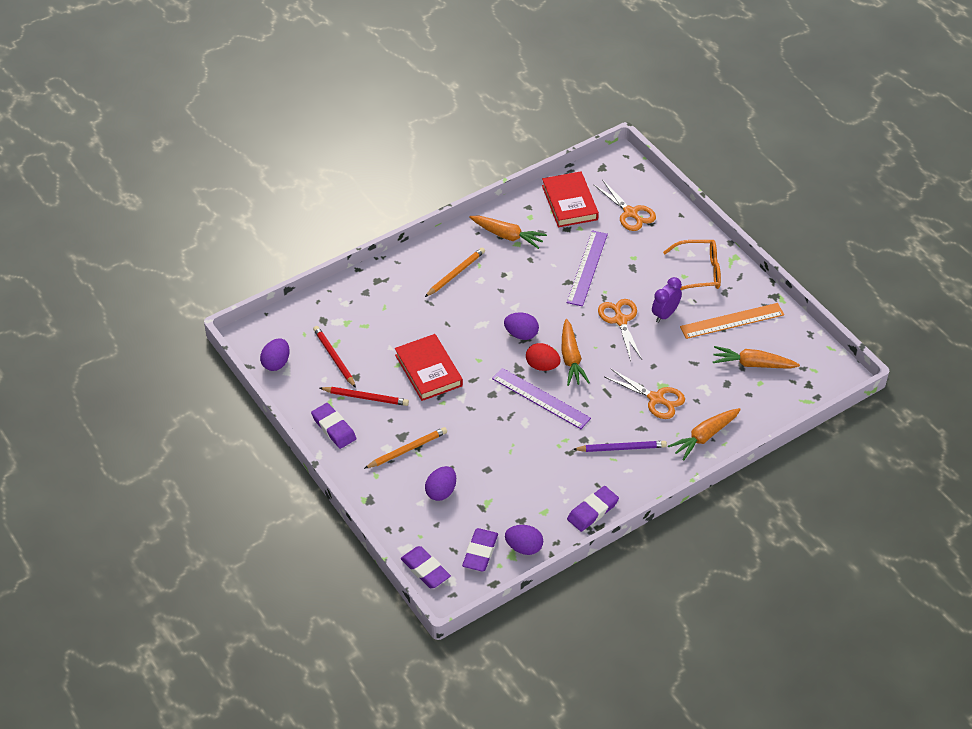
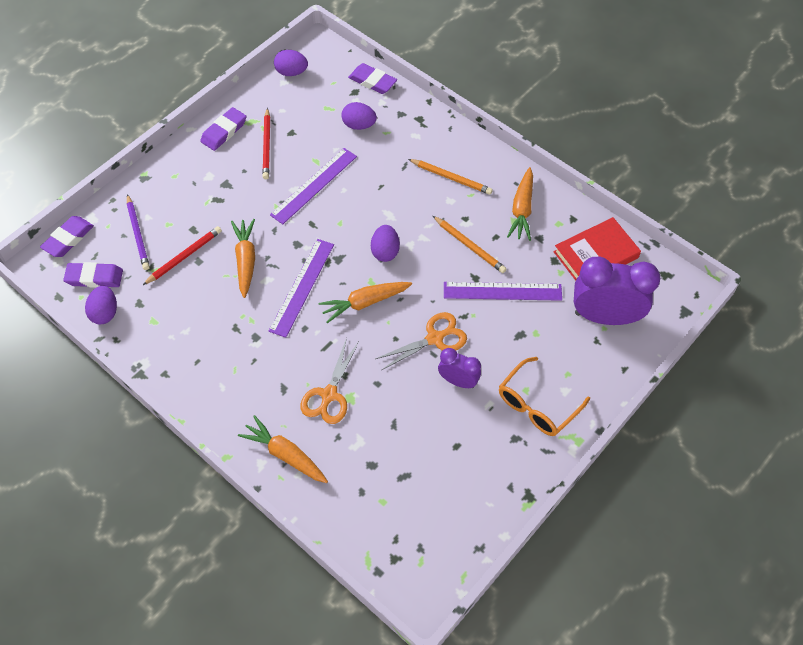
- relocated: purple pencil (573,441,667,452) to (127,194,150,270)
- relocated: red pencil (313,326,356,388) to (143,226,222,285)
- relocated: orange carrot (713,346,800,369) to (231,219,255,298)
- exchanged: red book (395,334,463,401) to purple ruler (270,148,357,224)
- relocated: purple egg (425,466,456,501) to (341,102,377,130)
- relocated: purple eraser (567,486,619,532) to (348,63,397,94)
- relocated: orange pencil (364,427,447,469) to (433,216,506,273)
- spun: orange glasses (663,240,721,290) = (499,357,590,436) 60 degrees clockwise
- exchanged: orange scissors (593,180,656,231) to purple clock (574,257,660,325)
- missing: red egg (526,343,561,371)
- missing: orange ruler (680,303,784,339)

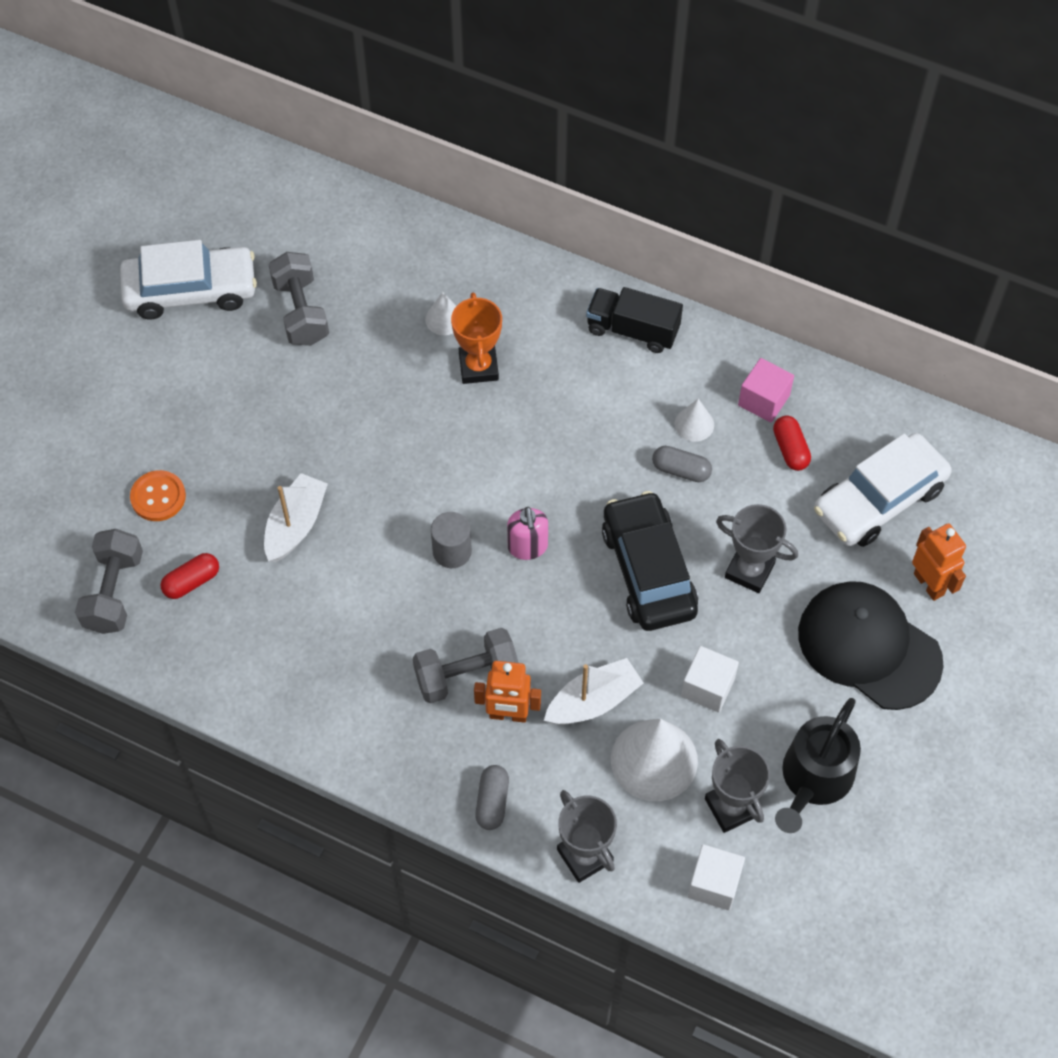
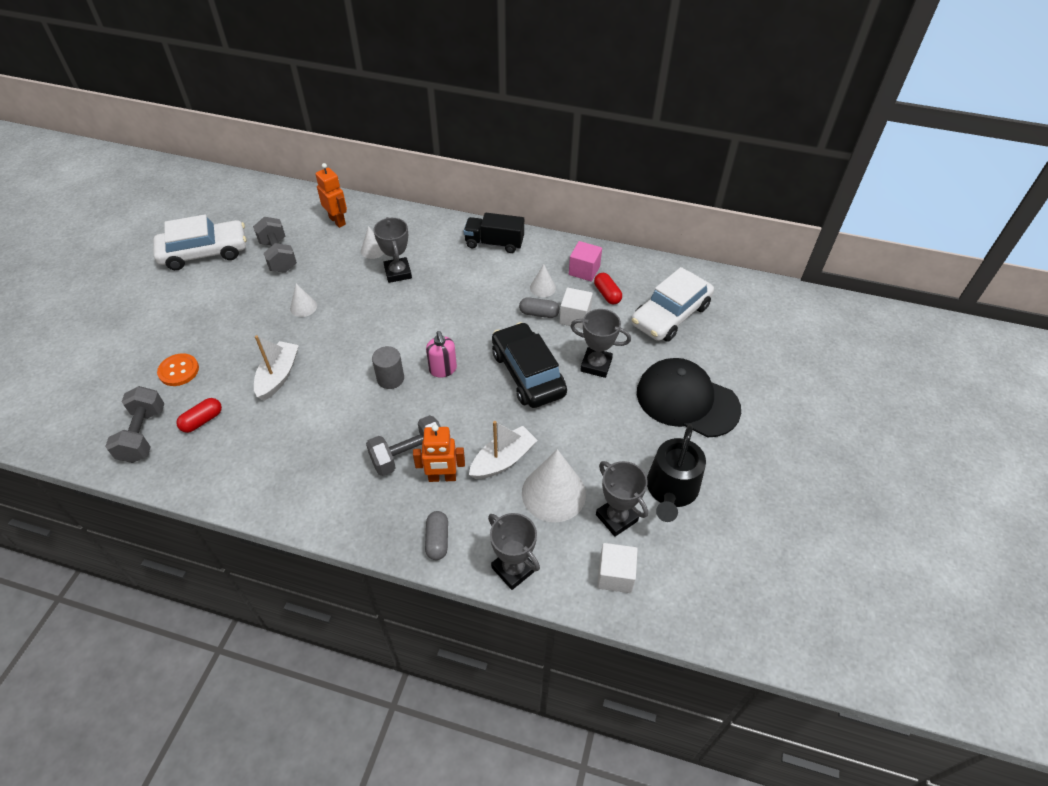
- appeared: white cone (290,284,317,317)
- relocated: orange robot (912,523,966,601) to (315,163,347,228)
- colour: orange trophy (451,292,502,384) to grey trophy (373,217,412,283)
- relocated: white cube (681,646,739,713) to (559,288,593,329)

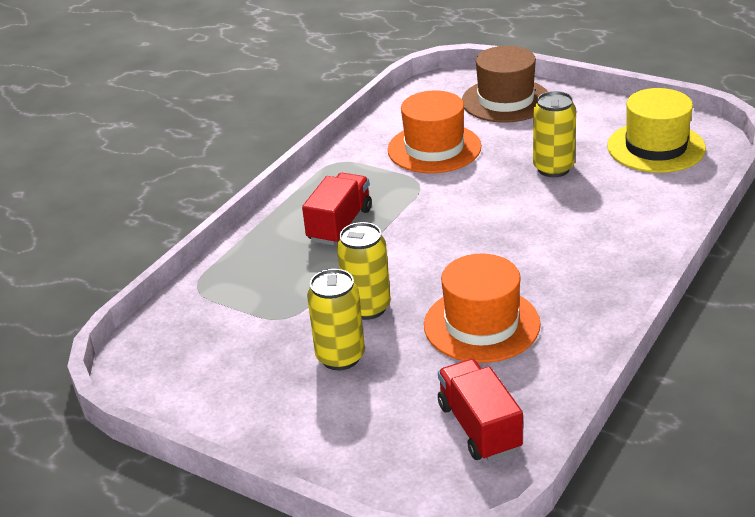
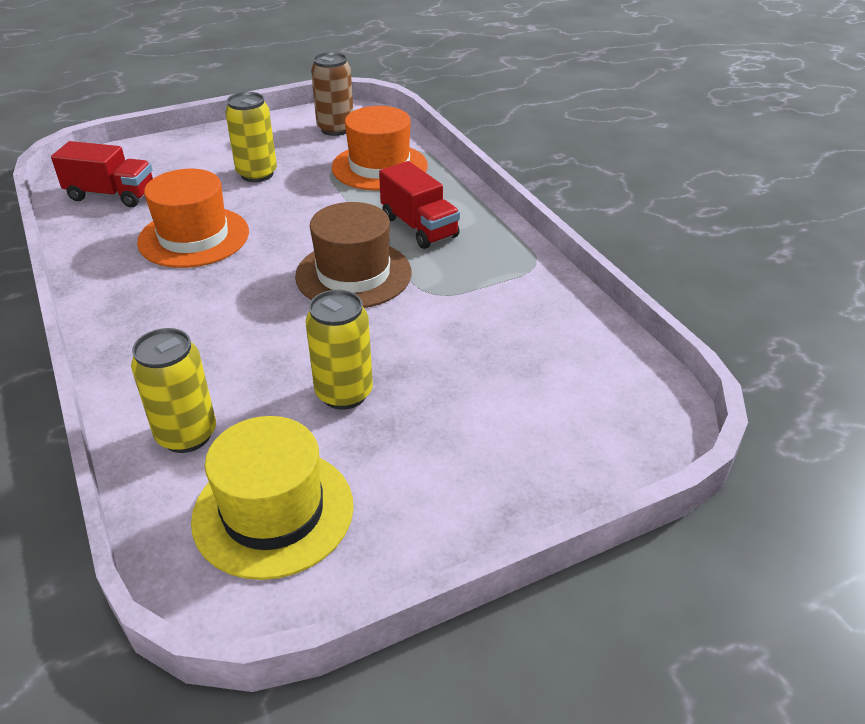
- relocated: yellow can (337,222,391,320) to (131,328,216,453)
- relocated: brown hat (462,46,548,123) to (295,202,412,308)
- appeared: brown can (311,52,353,136)
- relocated: orange hat (388,91,482,173) to (332,106,428,191)

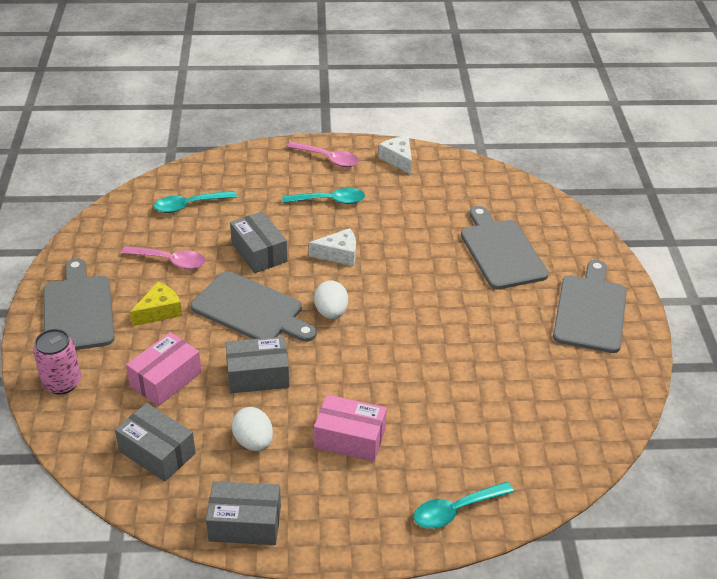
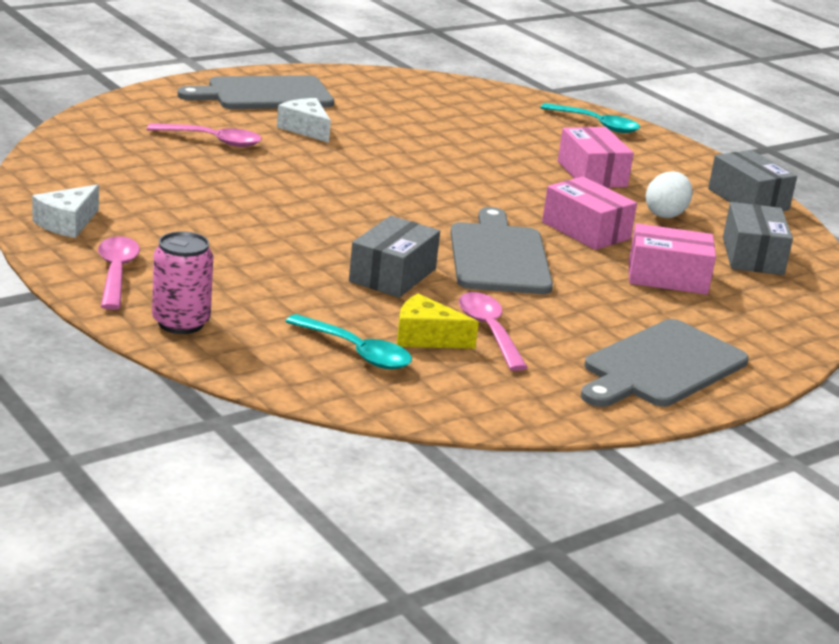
- exchanged: grey cutting board (461,206,549,289) to pink spoon (147,123,262,147)
- relocated: pink can (33,329,81,395) to (152,231,213,334)
- relocated: white cheese (309,228,356,266) to (277,98,331,143)
- relocated: yellow cheese (130,282,182,326) to (397,294,479,349)
- colour: grey box (226,336,289,393) to pink box (542,176,637,250)
- missing: turquoise spoon (282,188,365,204)
- missing: white egg (314,280,348,319)

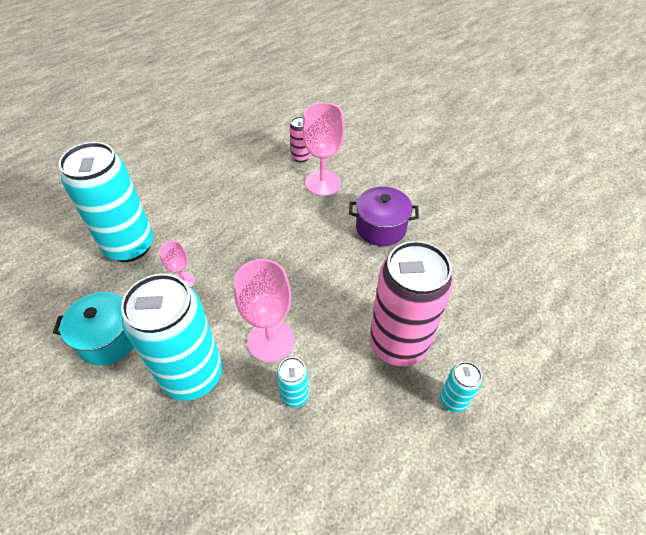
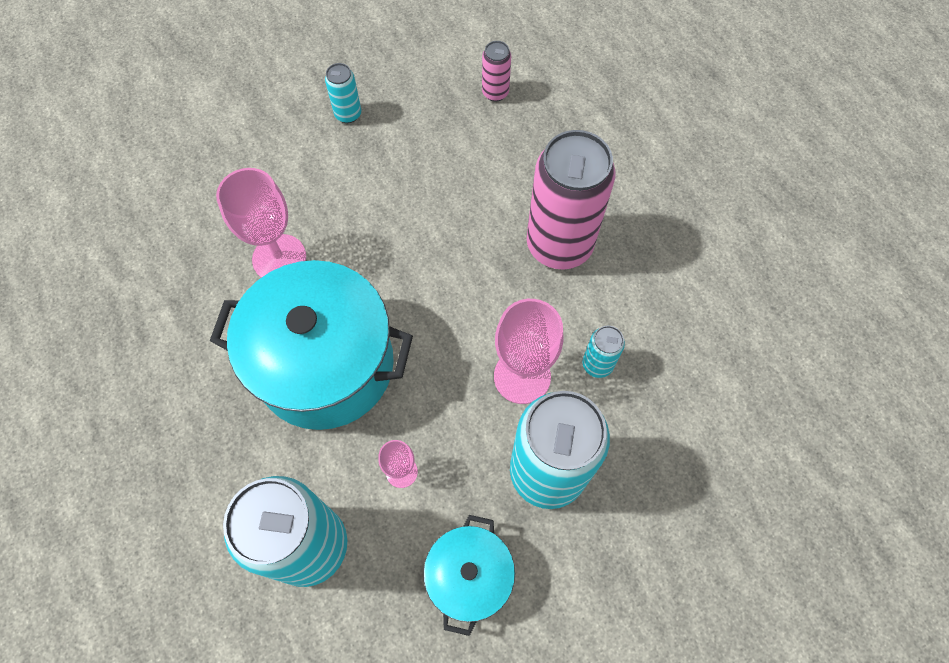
- appeared: turquoise pot (210,260,413,430)
- relocated: turquoise can (440,362,482,412) to (325,63,361,123)
- relocated: pink can (289,117,311,162) to (482,41,511,102)
- missing: purple pot (349,187,419,246)

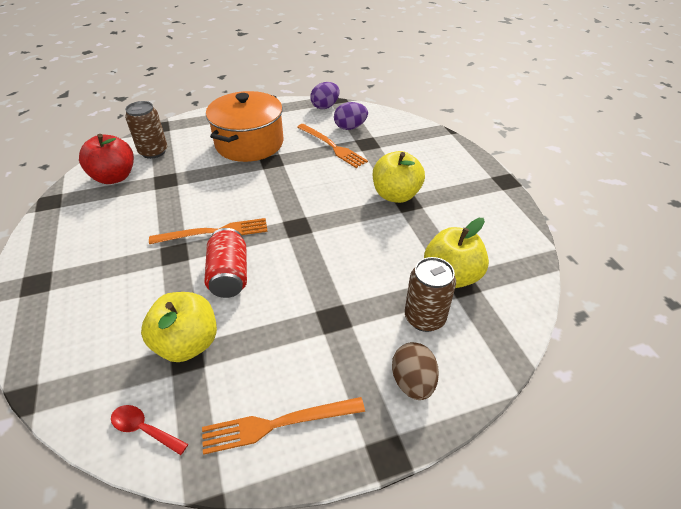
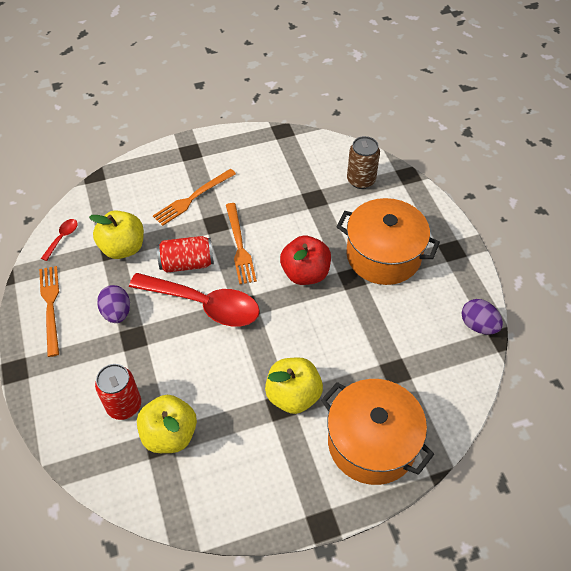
- colour: brown can (405,257,456,332) to red can (95,364,141,420)
- relocated: purple egg (334,102,368,130) to (97,285,130,323)
- appeared: red spoon (129,273,260,327)
- relocated: orange fork (297,124,368,168) to (153,169,236,226)
- relocated: red apple (79,134,134,184) to (280,235,331,285)
- appeared: orange pot (321,379,434,485)
- missing: brown egg (392,342,439,400)

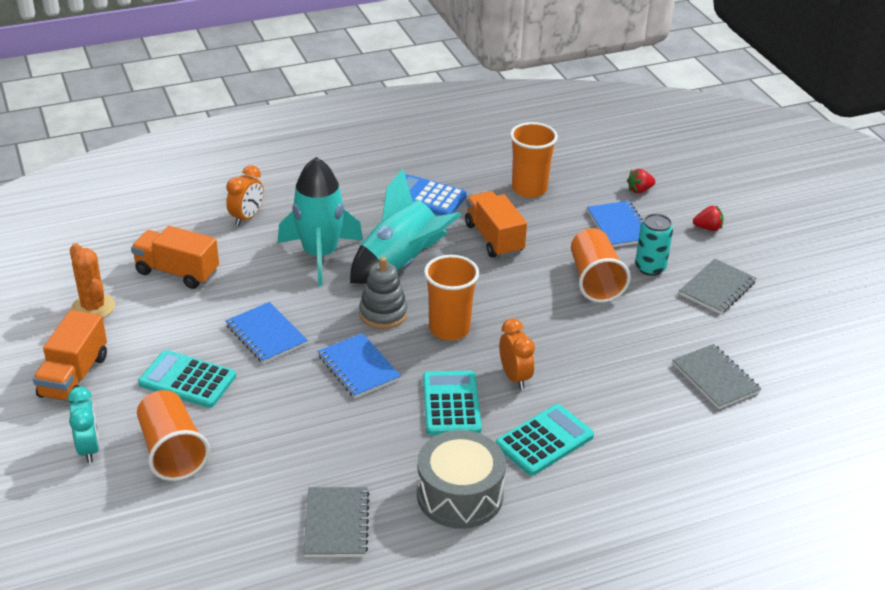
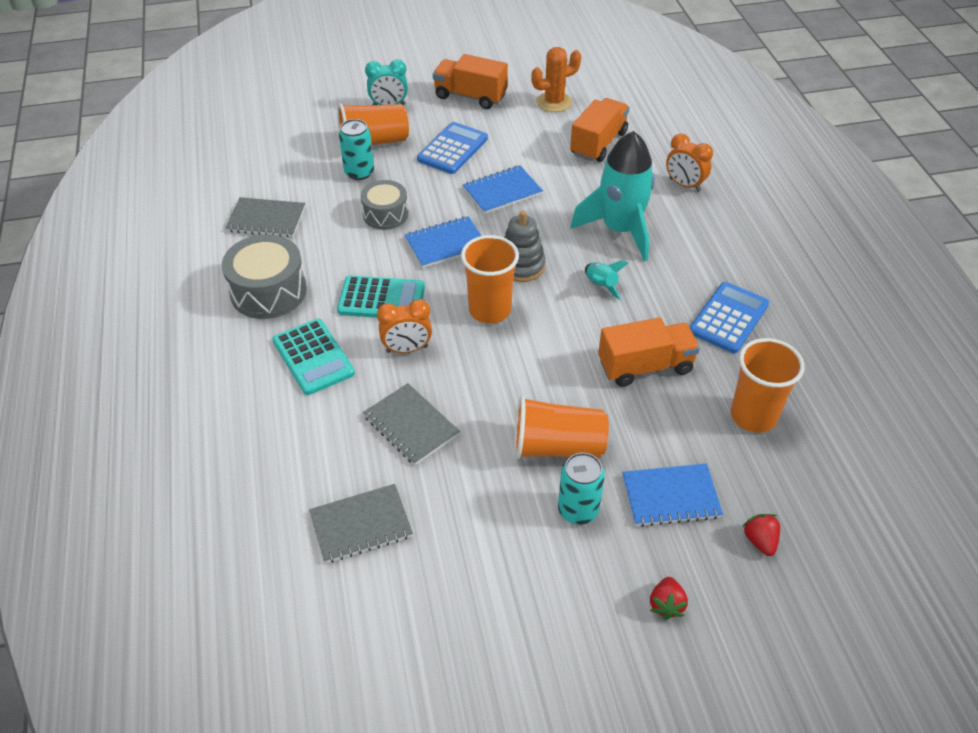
- appeared: turquoise can (339,119,374,180)
- appeared: grey drum (360,180,408,230)
- relocated: grey notebook (679,259,756,314) to (363,383,460,465)
- colour: turquoise calculator (138,350,236,408) to blue calculator (417,122,488,174)
- size: turquoise rocket (350,169,461,284) = (585,260,628,300) x0.41

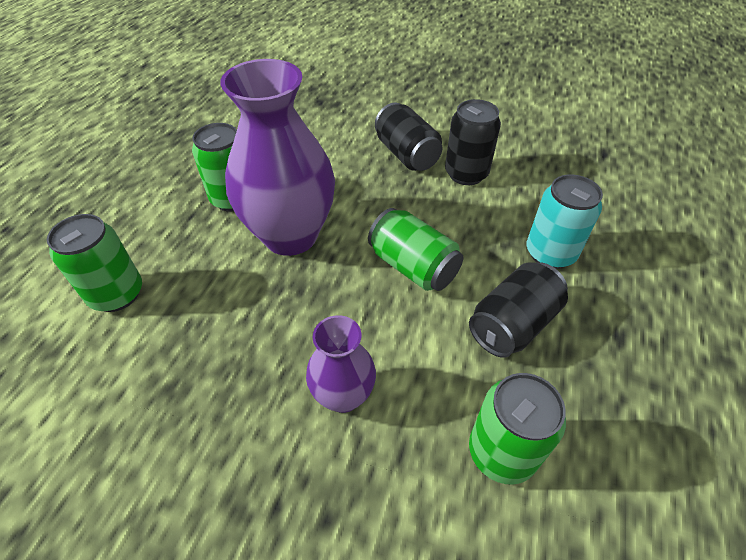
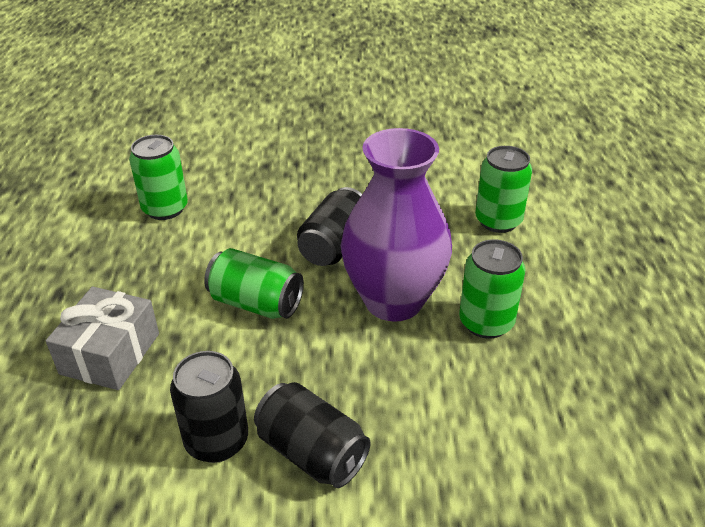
- exchanged: turquoise can (527,174,603,269) to grey gift (46,287,159,390)
- relocated: black can (469,262,568,358) to (297,187,362,266)
- missing: purple vase (306,315,376,413)

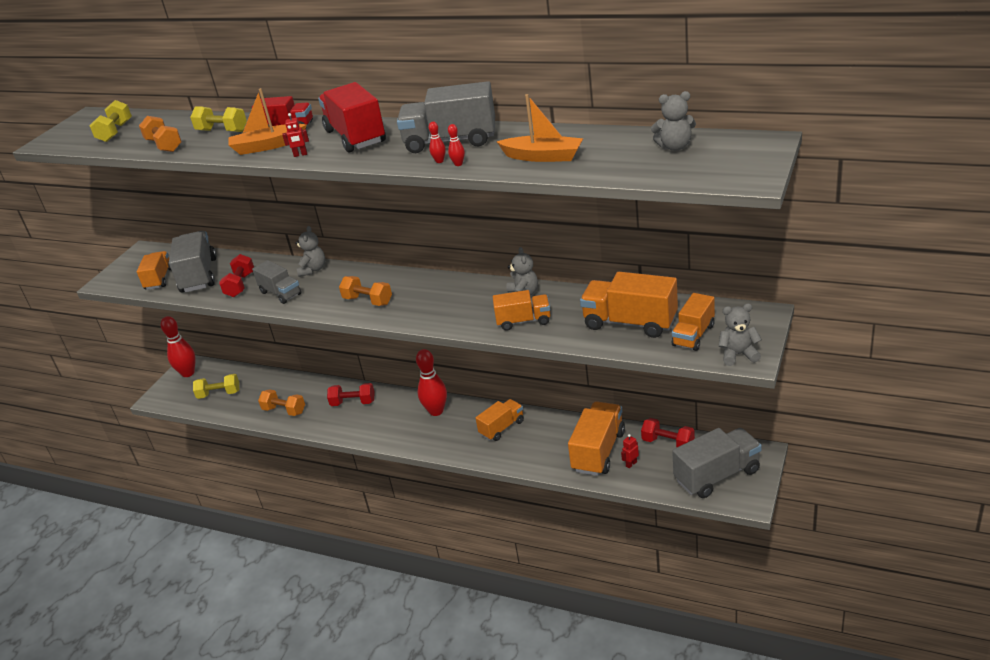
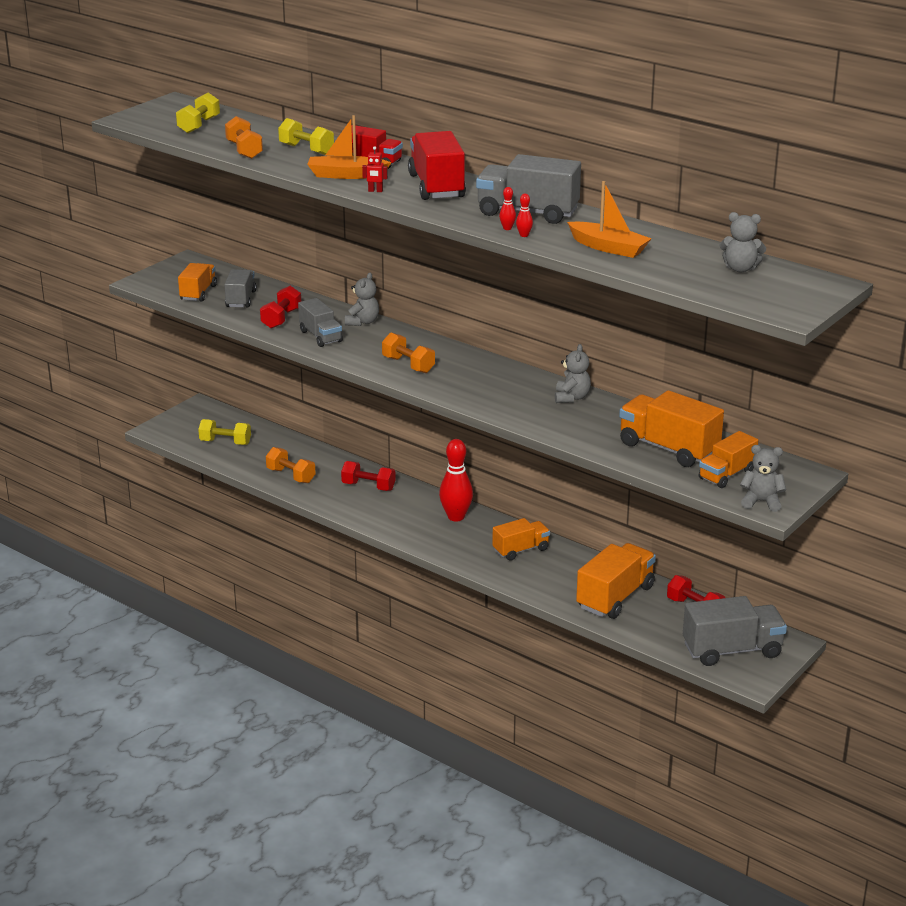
- size: grey truck (169,231,216,293) = (224,269,257,308) x0.62
- missing: red bowling pin (160,316,196,377)
- missing: orange truck (493,290,551,331)
- missing: red robot (621,434,639,468)

